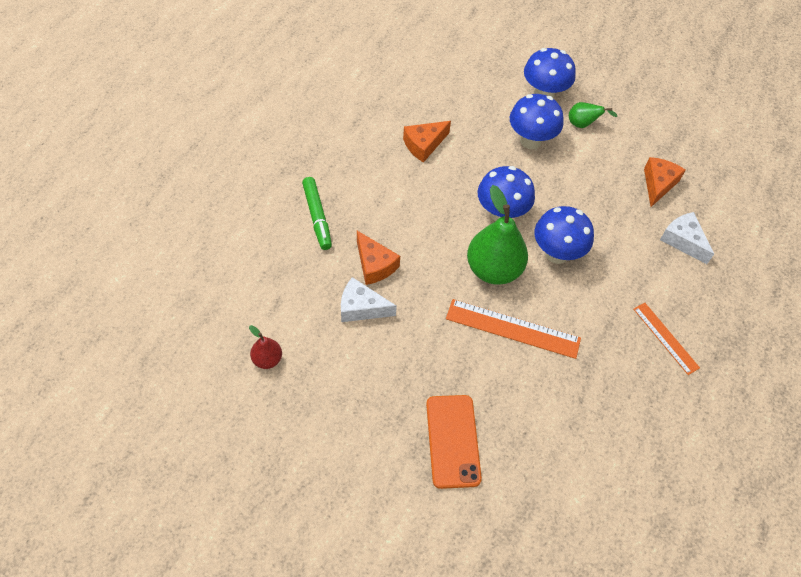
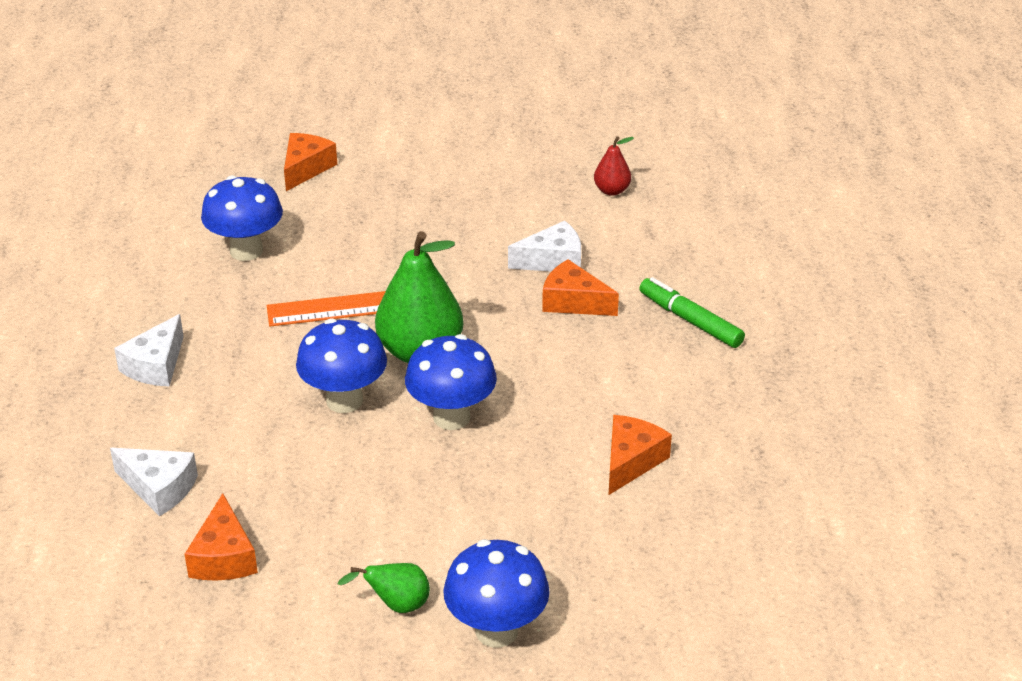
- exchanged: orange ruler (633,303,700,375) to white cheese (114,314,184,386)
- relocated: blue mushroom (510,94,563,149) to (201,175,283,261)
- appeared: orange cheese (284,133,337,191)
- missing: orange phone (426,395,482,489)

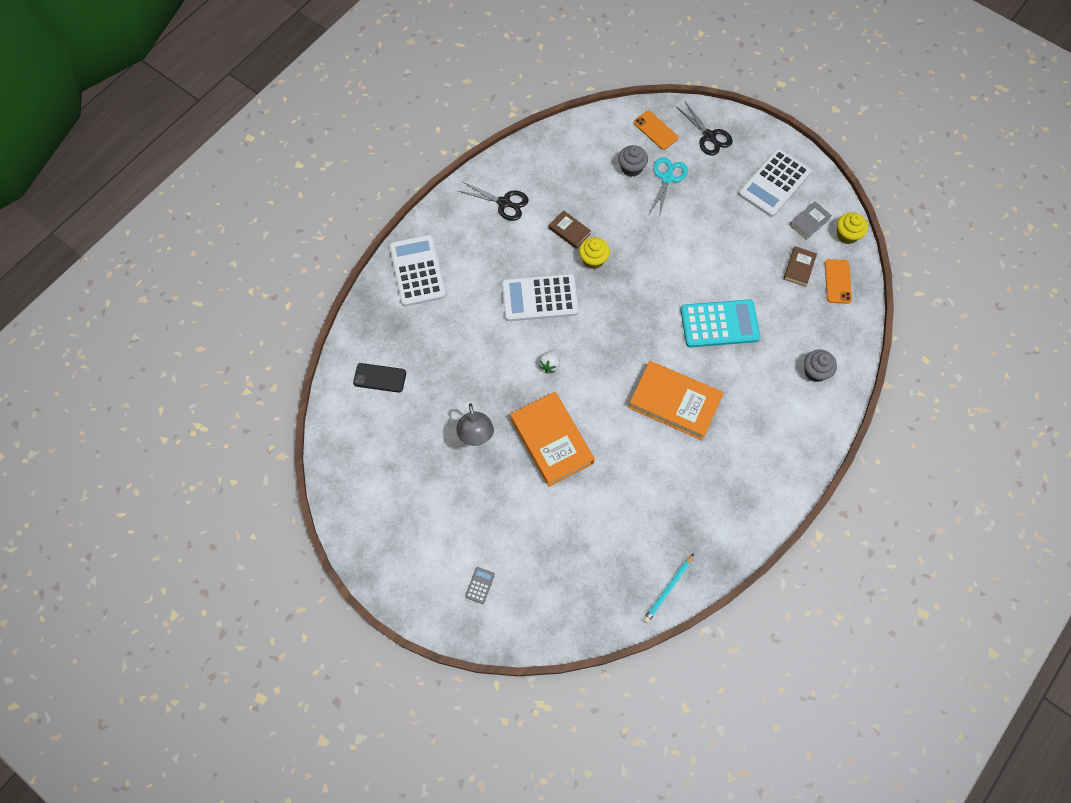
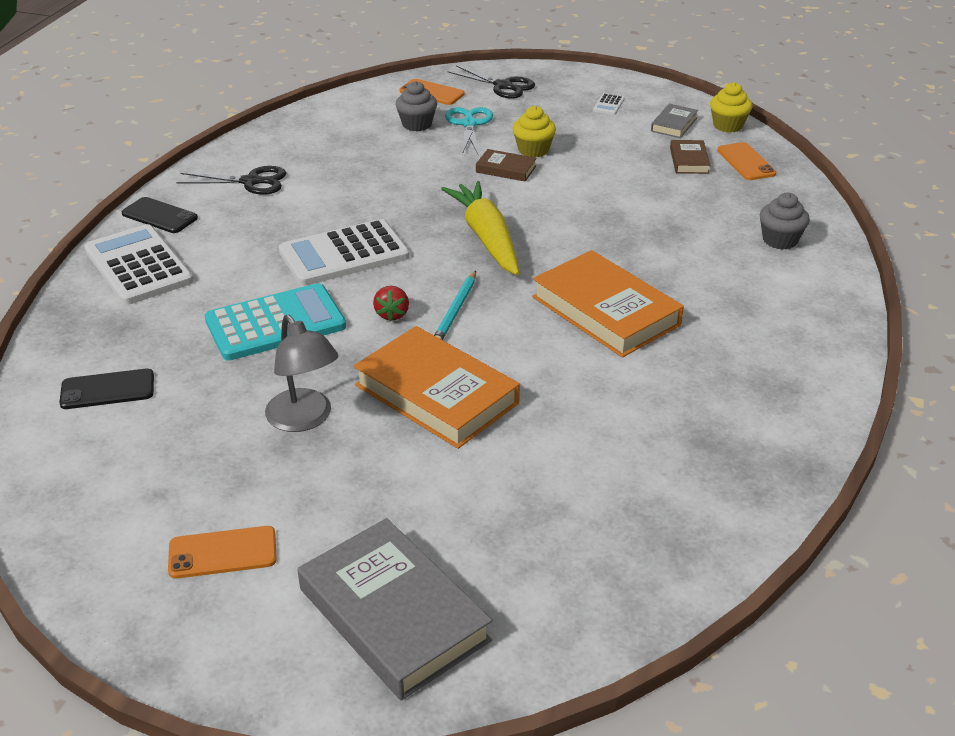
- appeared: black phone (122,197,198,233)
- appeared: orange phone (168,526,277,579)
- relocated: turquoise calculator (681,299,760,348) to (205,283,346,361)
- exchanged: grey calculator (465,567,495,604) to grey book (298,518,492,700)
- colour: white strawberry (539,350,560,372) to red strawberry (373,286,409,321)
- relocated: turquoise pencil (643,554,694,623) to (434,271,476,340)
- appeared: yellow carrot (441,181,519,275)
- relocated: brown book (549,210,591,249) to (476,149,537,182)
- relocated: yellow cupcake (579,237,610,269) to (513,106,556,157)
- spun: orange book (628,361,724,440) = (532,250,684,358) 45 degrees clockwise
- size: white calculator (738,149,811,217) = (593,93,625,115) x0.40

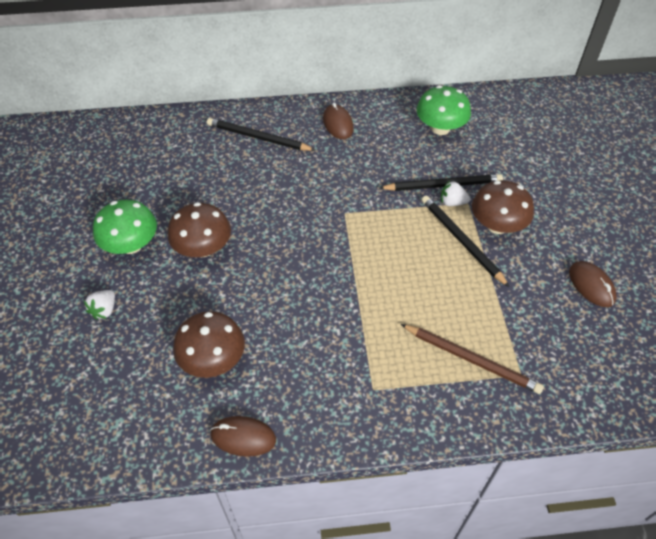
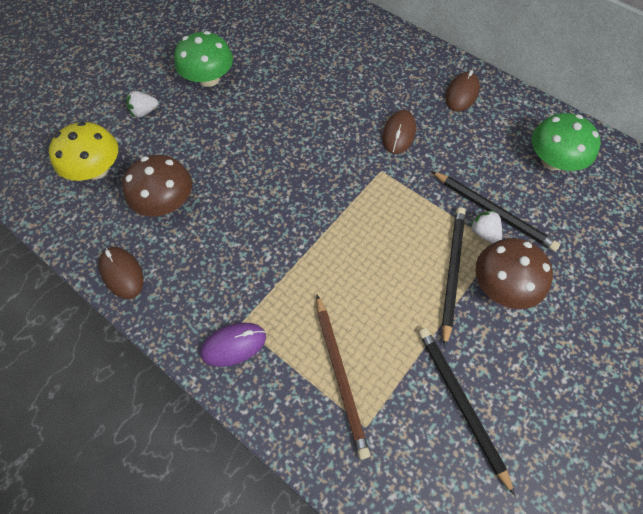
- appeared: yellow mushroom (49,122,118,181)
- appeared: purple mouse (200,322,266,367)
- relocated: brown mouse (569,261,617,307) to (382,110,416,154)
- relocated: black pencil (207,118,316,151) to (418,328,515,496)
- missing: brown mushroom (168,202,231,257)

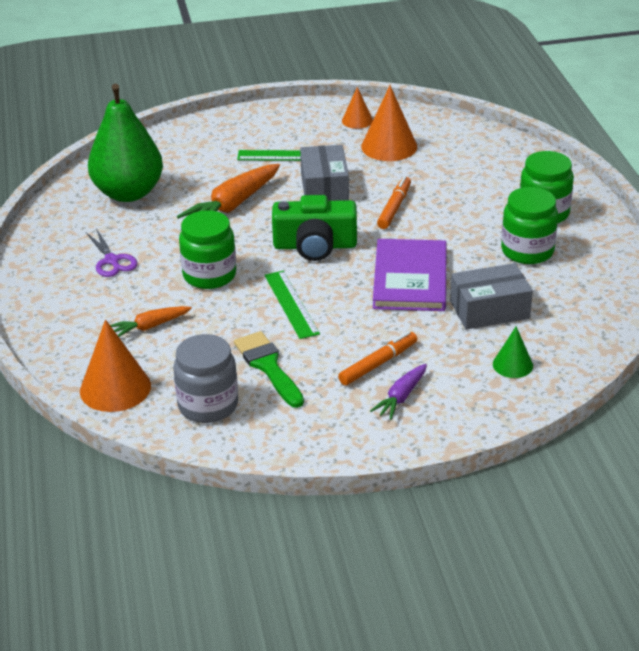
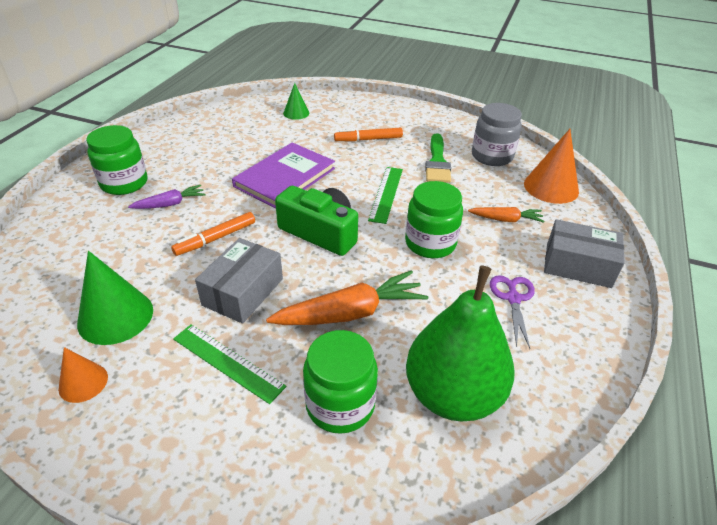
- colour: orange cone (361,86,417,161) to green cone (77,251,153,345)
- relocated: purple carrot (370,364,427,420) to (128,185,205,209)
- relocated: green jar (501,187,558,264) to (303,330,378,434)
- relocated: grey box (450,263,533,330) to (544,219,625,288)

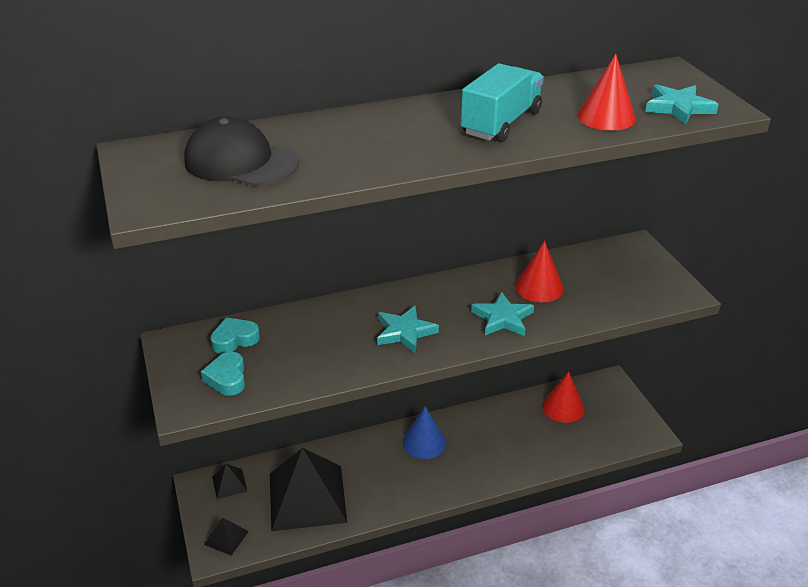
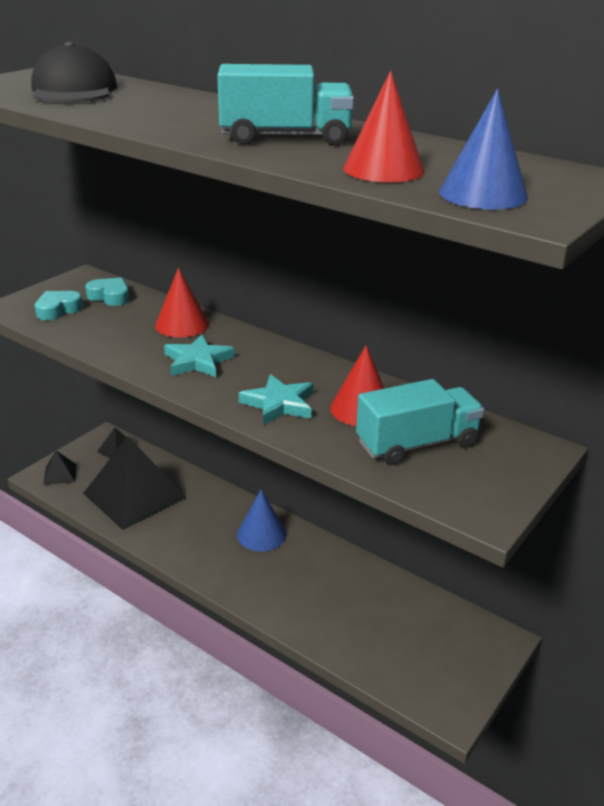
- relocated: red cone (542,372,585,423) to (155,267,209,338)
- appeared: turquoise truck (356,379,484,465)
- exchanged: turquoise star (645,84,719,124) to blue cone (439,89,528,210)

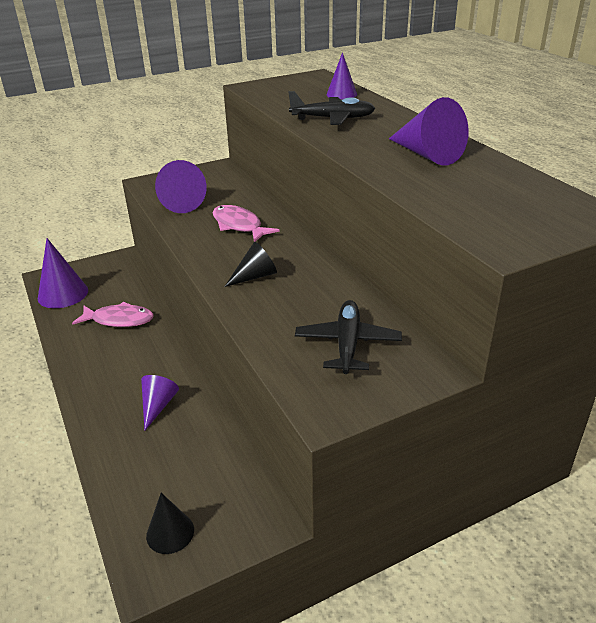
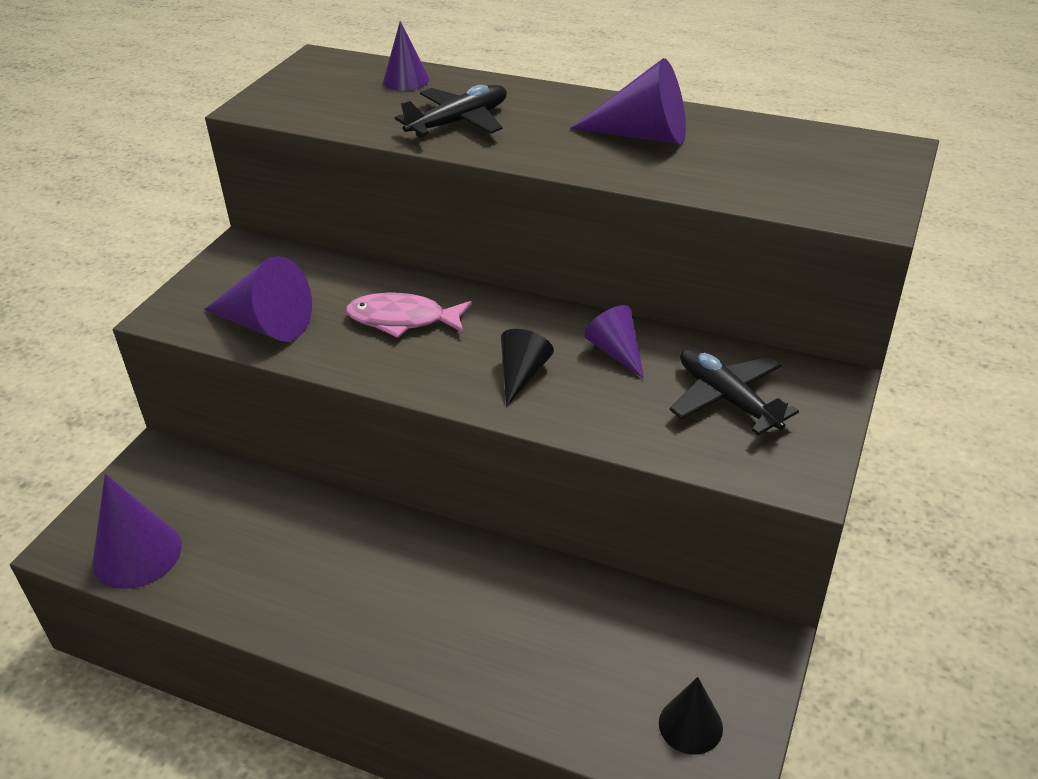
- relocated: purple cone (141,375,179,431) to (584,305,644,379)
- missing: pink fish (72,302,153,327)

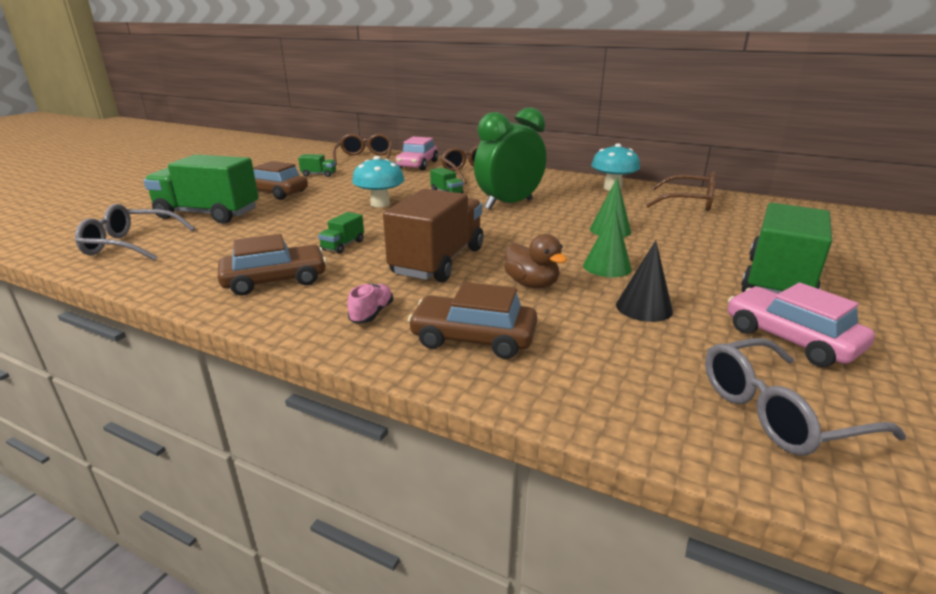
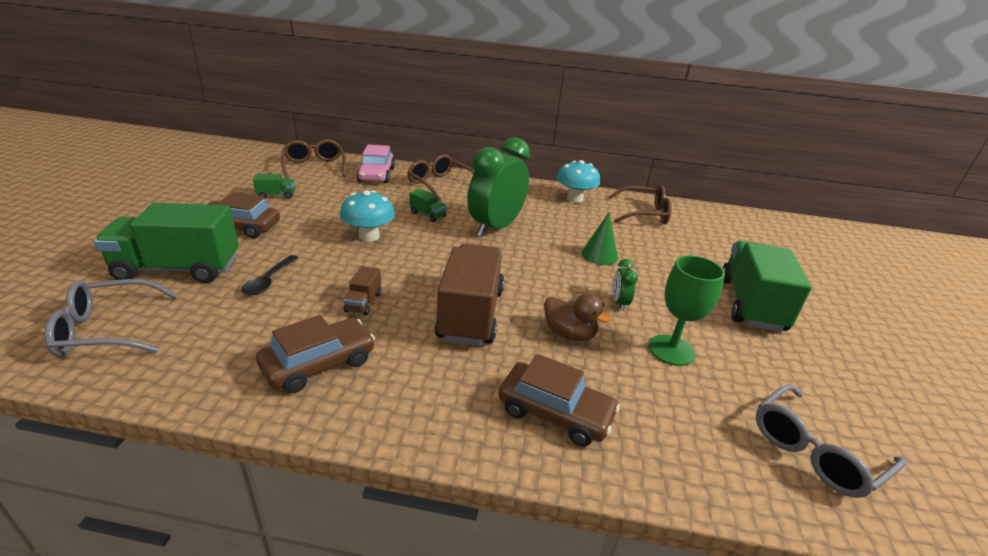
- appeared: black spoon (242,255,298,296)
- colour: green truck (318,212,364,254) to brown truck (343,266,381,315)
- spun: brown car (408,282,537,359) = (498,354,620,446) 150 degrees counterclockwise
- exchanged: green cone (583,207,632,277) to green clock (613,259,638,311)
- exchanged: black cone (616,240,673,322) to green goblet (649,255,725,366)
- missing: pink shoe (347,284,393,323)
- missing: pink car (728,283,875,367)

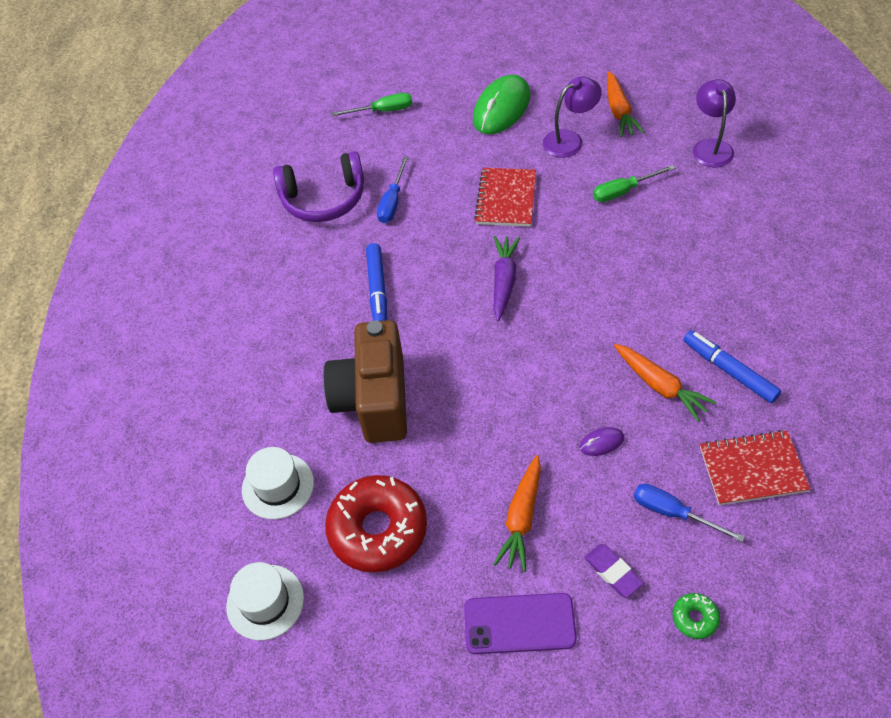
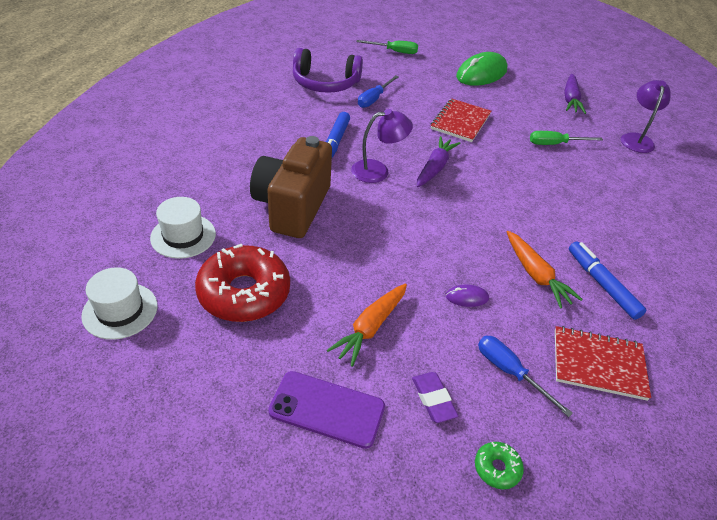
- relocated: purple lamp (543,76,602,157) to (351,109,413,183)
- colour: orange carrot (607,71,644,137) to purple carrot (565,74,586,114)

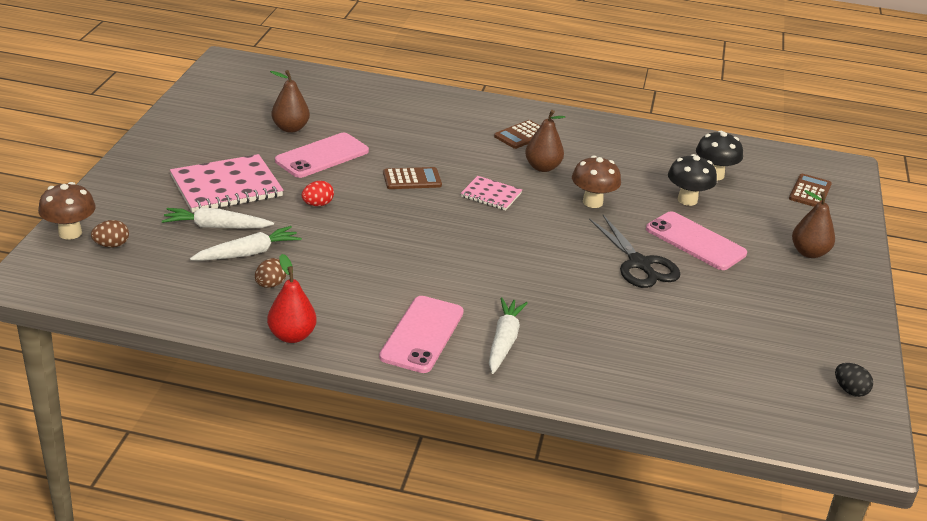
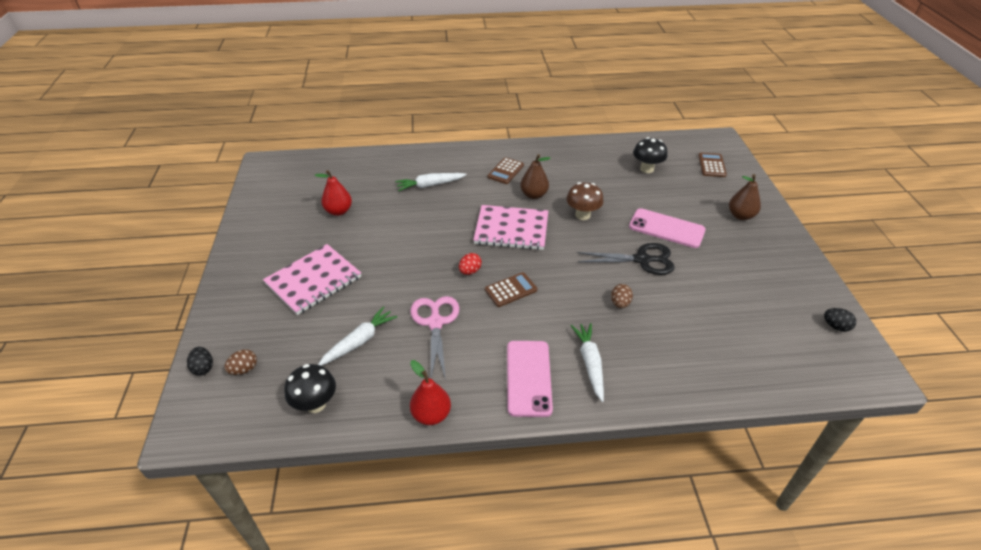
- exchanged: brown mushroom (38,182,96,240) to black egg (187,347,213,376)
- relocated: black mushroom (668,154,717,206) to (285,364,336,413)
- colour: brown pear (270,70,310,133) to red pear (315,170,352,216)
- relocated: white carrot (162,207,274,228) to (395,173,467,191)
- appeared: pink scissors (410,296,460,380)
- relocated: red egg (302,181,334,206) to (459,253,482,275)
- size: pink notebook (461,176,522,211) = (473,205,548,250) x1.83
- relocated: brown calculator (383,167,442,189) to (485,272,537,307)
- spun: black scissors (589,215,681,288) = (577,243,675,275) 45 degrees counterclockwise
- relocated: brown egg (255,258,287,288) to (611,284,633,308)
- missing: pink phone (275,133,369,178)

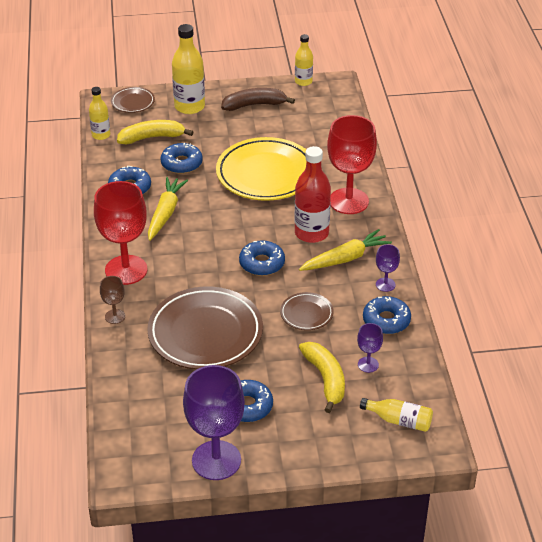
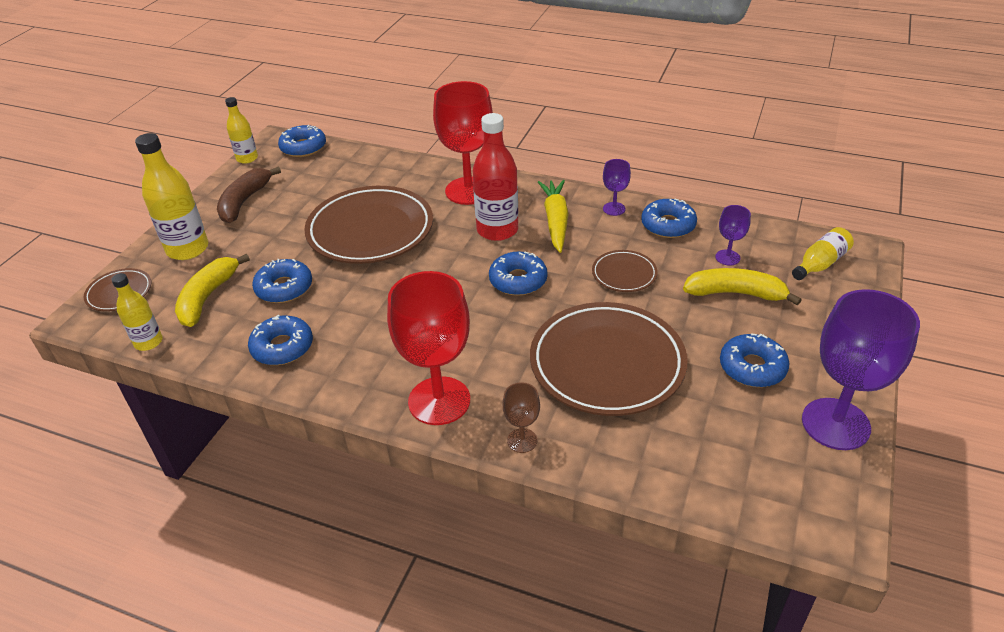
- appeared: blue donut (278,125,326,157)
- colour: yellow plate (216,137,306,201) to brown plate (304,186,433,264)
- missing: yellow carrot (148,177,188,241)

